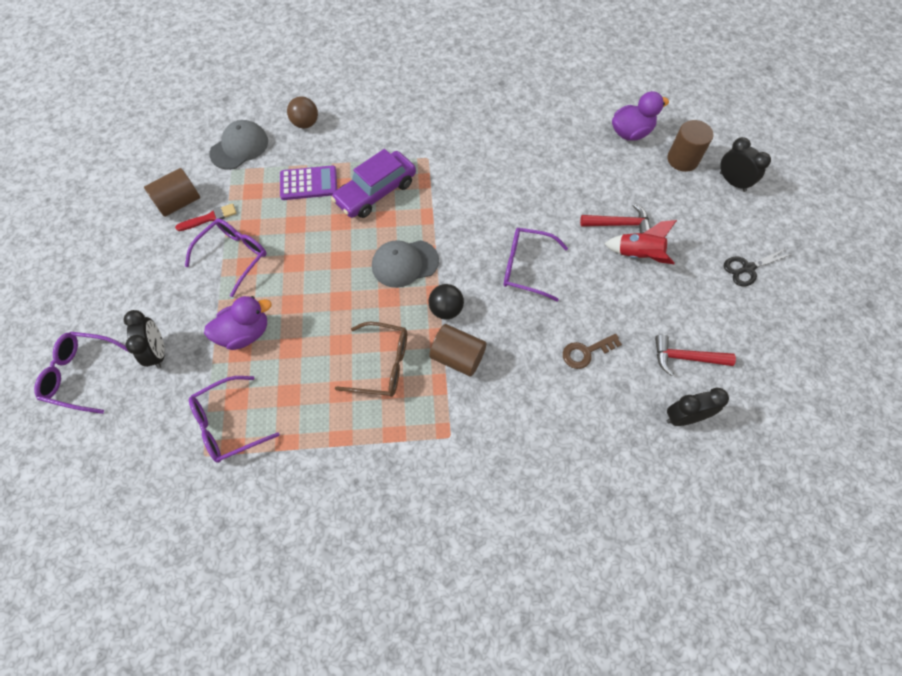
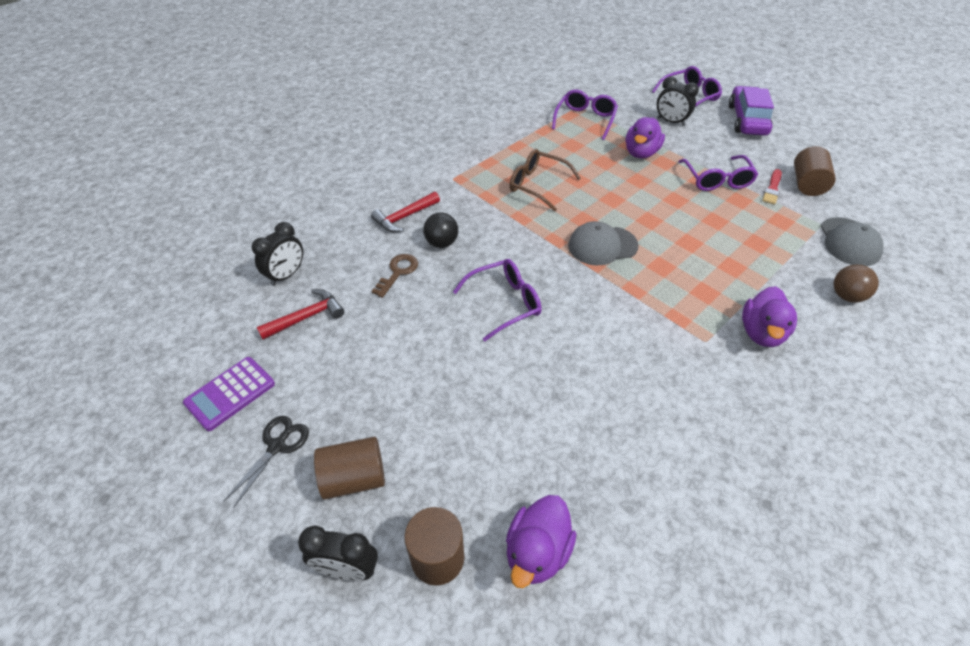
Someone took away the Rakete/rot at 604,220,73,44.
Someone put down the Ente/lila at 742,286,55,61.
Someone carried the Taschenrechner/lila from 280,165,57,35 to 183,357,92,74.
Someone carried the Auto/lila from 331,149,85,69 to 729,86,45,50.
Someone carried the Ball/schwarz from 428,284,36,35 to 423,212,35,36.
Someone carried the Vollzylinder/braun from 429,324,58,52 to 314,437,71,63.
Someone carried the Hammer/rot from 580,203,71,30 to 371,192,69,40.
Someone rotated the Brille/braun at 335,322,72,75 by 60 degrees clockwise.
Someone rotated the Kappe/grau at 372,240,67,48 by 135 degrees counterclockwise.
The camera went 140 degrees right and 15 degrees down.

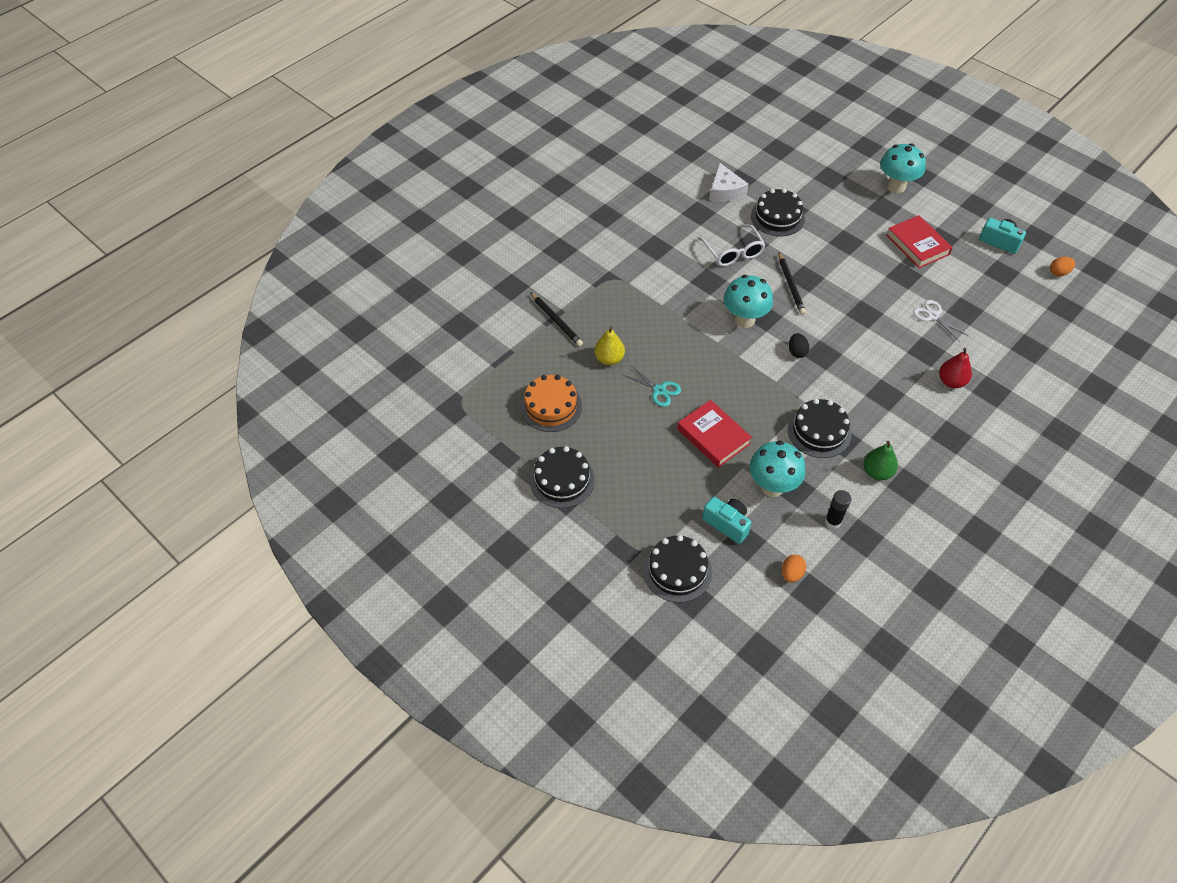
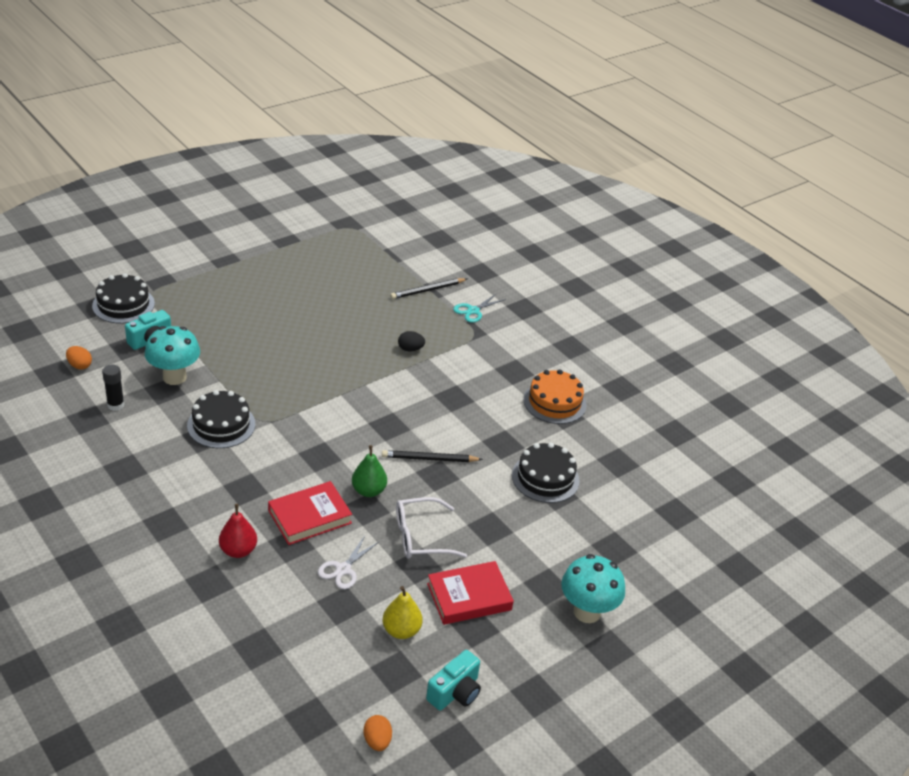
Someone took away the Kuchen/schwarz at 530,446,65,62.
Someone took away the Käse/weiß at 710,162,38,39.
Someone took away the Pilz/türkis at 724,275,49,53.
Someone carried the Kuchen/orange from 520,375,62,57 to 523,369,64,55.
Someone carried the Birne/gelb from 595,326,30,39 to 383,586,39,53.
Someone carried the Schere/türkis from 623,367,58,40 to 453,293,53,30.
Someone carried the Buch/rot from 677,400,75,68 to 268,481,84,64.
Someone carried the Brille/weiß from 698,224,67,42 to 396,497,71,62.
Someone carried the Ei/schwarz from 789,333,20,25 to 398,331,27,21.
Someone carried the Birne/grün from 864,441,34,39 to 352,445,35,52.
Someone rotated the Schere/weiß at 913,300,56,42 by 150 degrees clockwise.
The camera went 95 degrees right and 15 degrees down.

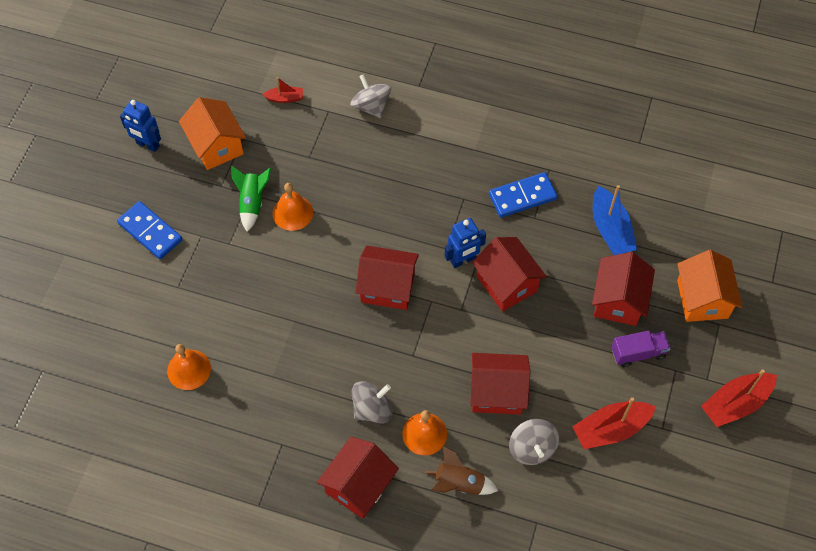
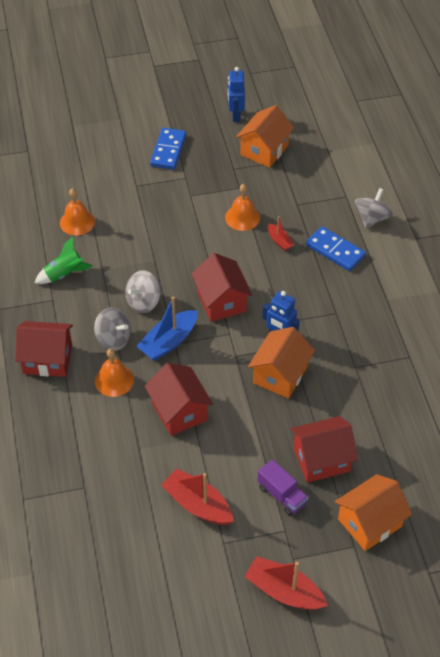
Someone took away the Rakete/braun at 425,446,73,49.
Someone carried the Rakete/grün from 231,166,40,66 to 35,236,57,48.
Someone carried the Boot/rot from 262,77,41,26 to 268,216,26,35.
Someone carried the Dominostein/blau from 489,172,68,46 to 306,226,60,45.
Someone carried the Kreisel/grau from 509,419,50,46 to 125,270,36,43.
Someone carried the Boot/blau from 593,185,44,70 to 136,297,61,64.
Someone repainted the Haus/rot at 472,237,75,75, which became the Haus/orange at 248,327,67,72.
The camera went 60 degrees right and 10 degrees down.

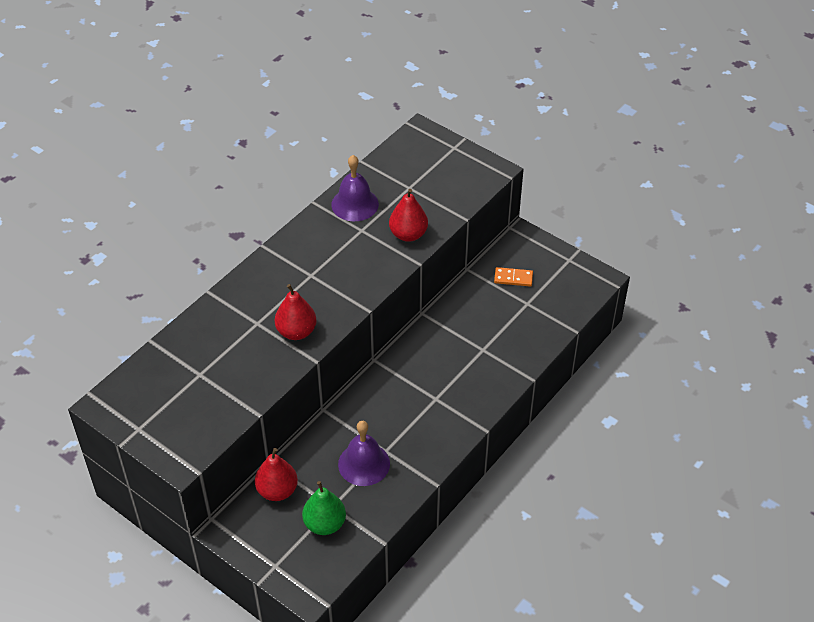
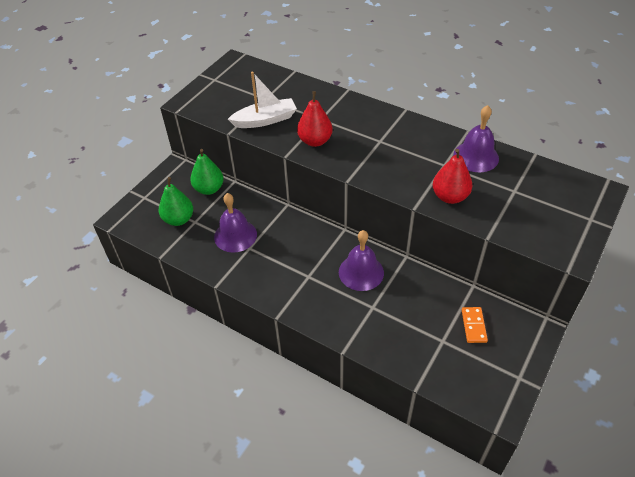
Someone put down the Boot/weiß at 228,72,69,56.
Someone put down the Glocke/lila at 339,230,45,61.
Someone repainted the Birne/rot at 255,448,43,53, which became the Birne/grün at 190,149,34,46.
The camera went 85 degrees right and 0 degrees up.

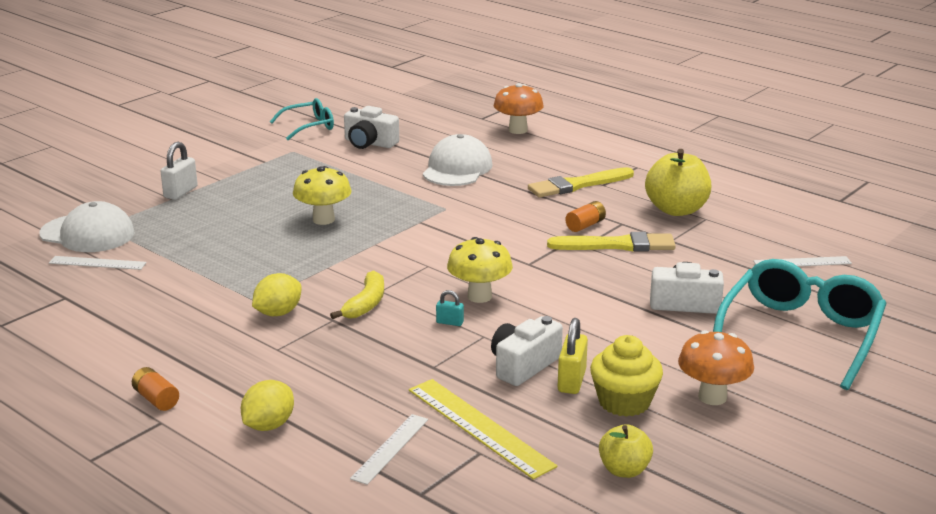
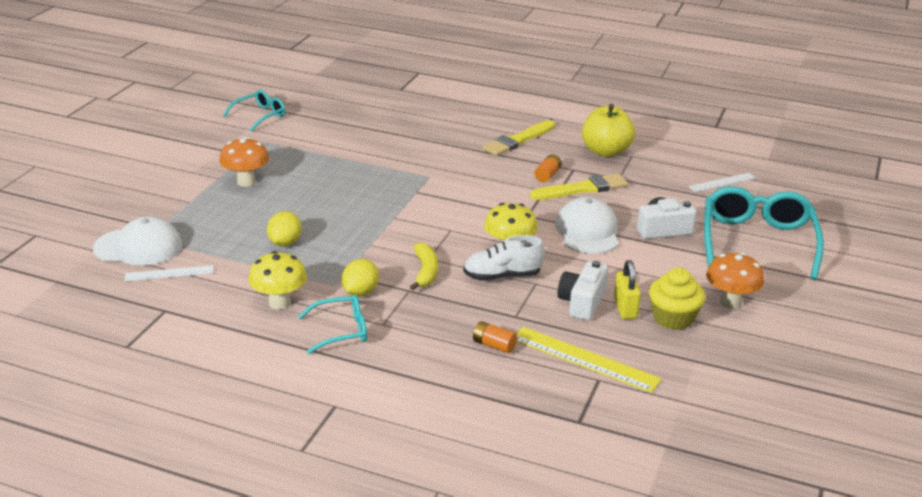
Someone took away the Vorhängeschloss/weiß at 160,142,38,58.
Someone took away the Kamera/weiß at 344,106,55,43.
Someone took away the Lineal/weiß at 350,414,78,71.
Someone took away the Apfel/gelb at 599,424,54,54.
Someone put down the Brille/türkis at 298,295,69,59.
Someone carried the Batterie/orange from 132,367,47,44 to 473,321,44,32.
Someone carried the Zitrone/gelb from 241,380,53,51 to 267,211,35,36.
Someone carried the Pilz/gelb from 293,166,59,59 to 248,251,59,59.
Someone carried the Kappe/weiß from 423,134,70,52 to 555,197,64,57.
Someone carried the Pilz/orange from 494,83,50,51 to 219,137,50,50.
Someone swapped the Vorhängeschloss/türkis at 436,290,28,36 for the Schuh/weiß at 463,235,82,46.
The camera went 20 degrees left and 5 degrees up.

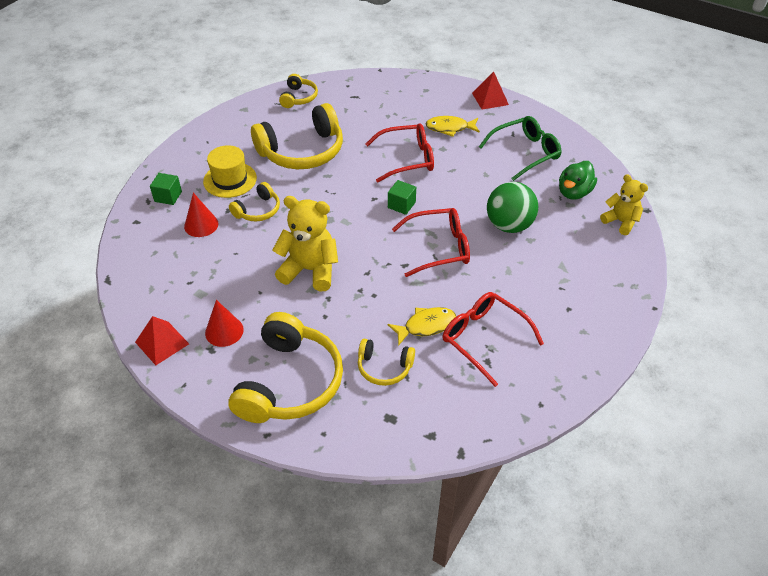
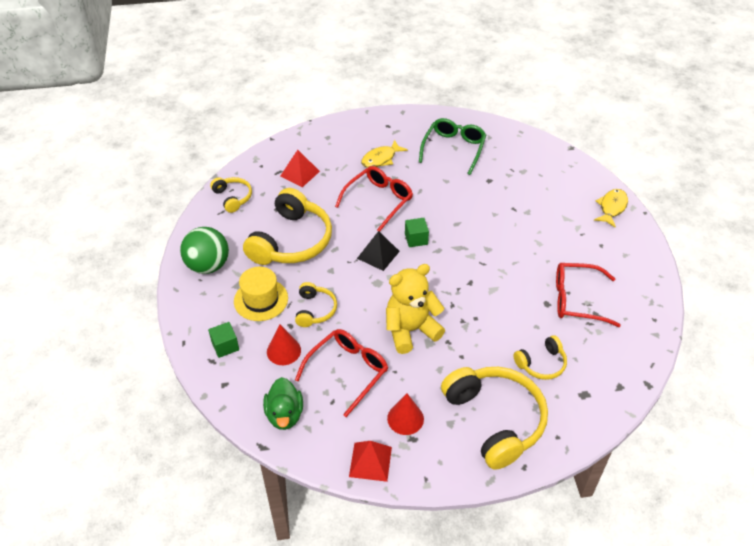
Someone took away the Teddybär/gelb at 600,174,48,61.
Someone put down the Pyramide/schwarz at 357,231,43,40.
Someone carried the Fisch/gelb from 387,307,69,39 to 594,189,34,39.
Someone carried the Brille/rot from 392,208,78,69 to 295,329,93,88.
Someone carried the Pyramide/rot from 472,72,37,37 to 280,150,40,37.
Someone carried the Ball/grün from 487,182,51,51 to 180,227,49,47.
Someone carried the Ente/grün from 559,161,38,39 to 263,377,40,53.
The camera went 40 degrees left and 0 degrees up.

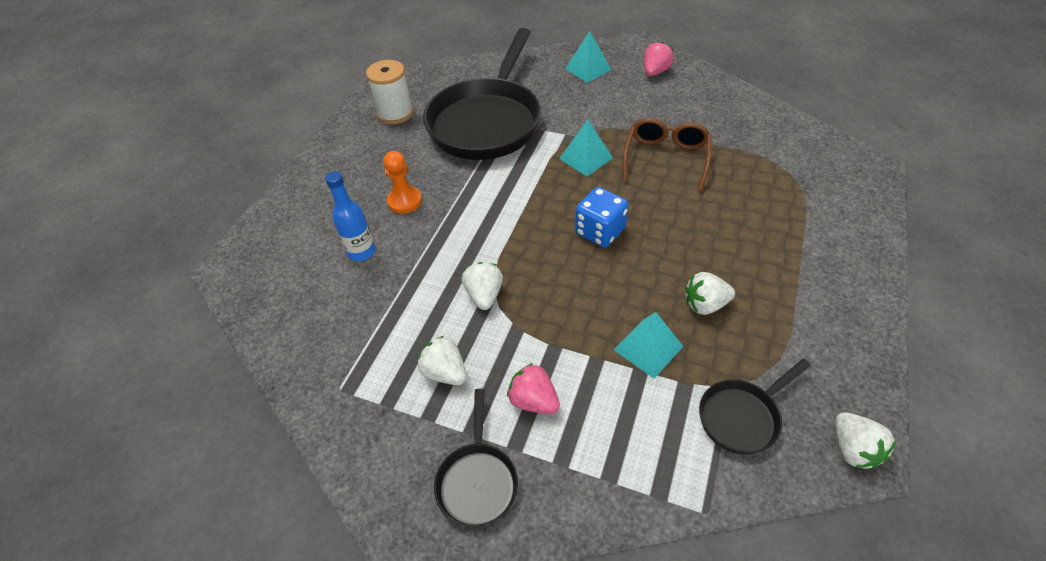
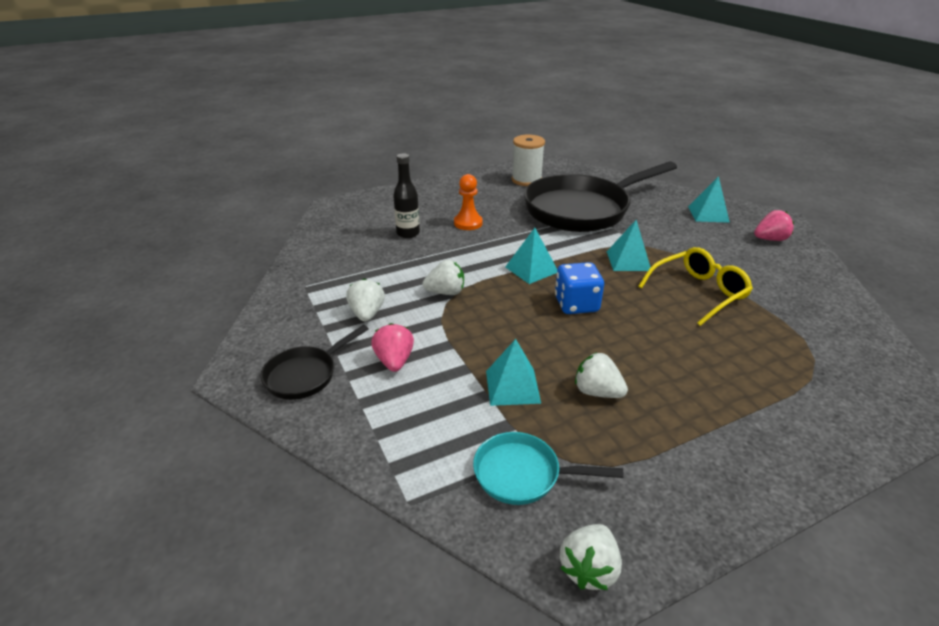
Someone put down the Pyramide/türkis at 505,228,52,56.
Someone repainted the Flasche/blau at 325,171,50,90, which became the Flasche/schwarz at 393,153,27,85.
Someone repainted the Brille/braun at 623,118,88,74, which became the Brille/gelb at 638,247,115,79.
Someone repainted the Pfanne/schwarz at 699,359,112,95, which became the Pfanne/türkis at 473,432,151,73.
Someone rotated the Erdbeere/weiß at 462,262,41,48 by 45 degrees clockwise.
The camera went 40 degrees right and 15 degrees down.

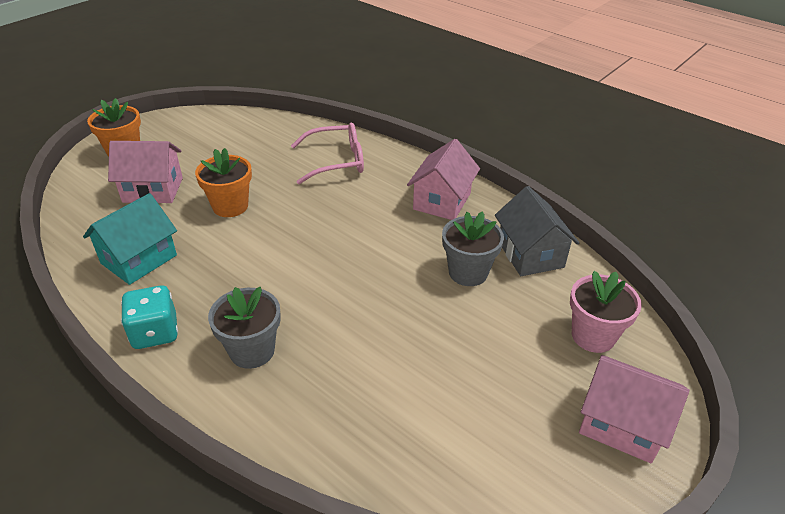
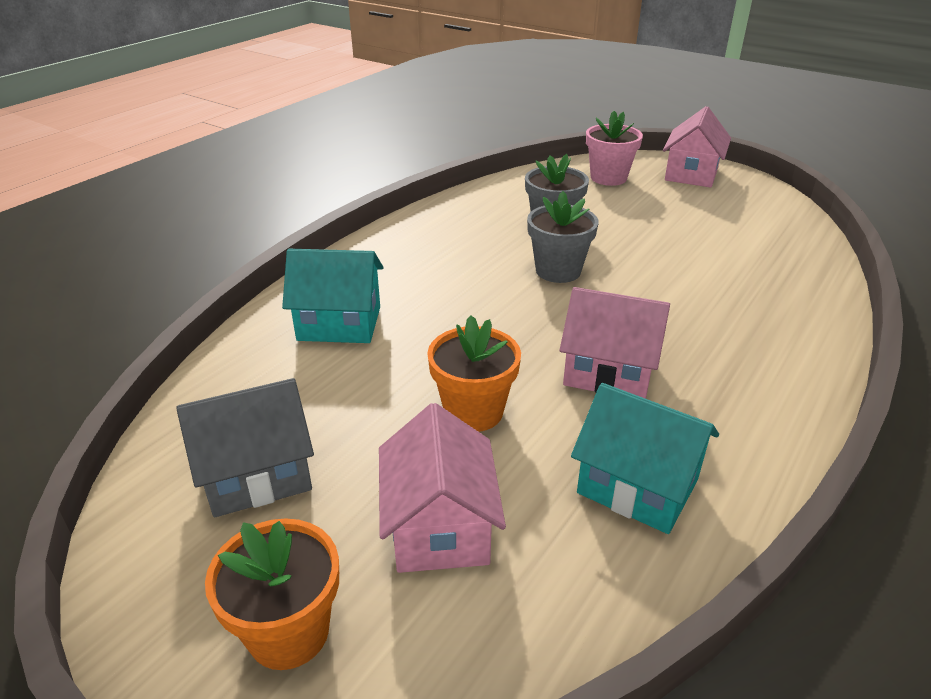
Someone took away the Spielwürfel/türkis at 121,285,57,64.
Someone carried the Blumentopf/grau from 208,287,73,82 to 527,191,71,92.
Someone carried the Haus/rosa from 407,139,73,81 to 560,287,110,112.
Someone carried the Haus/grau from 495,186,84,90 to 176,378,138,139.
Someone swapped the Brille/rosa at 291,123,73,61 for the Haus/türkis at 282,249,101,94.
The camera went 95 degrees left and 5 degrees down.

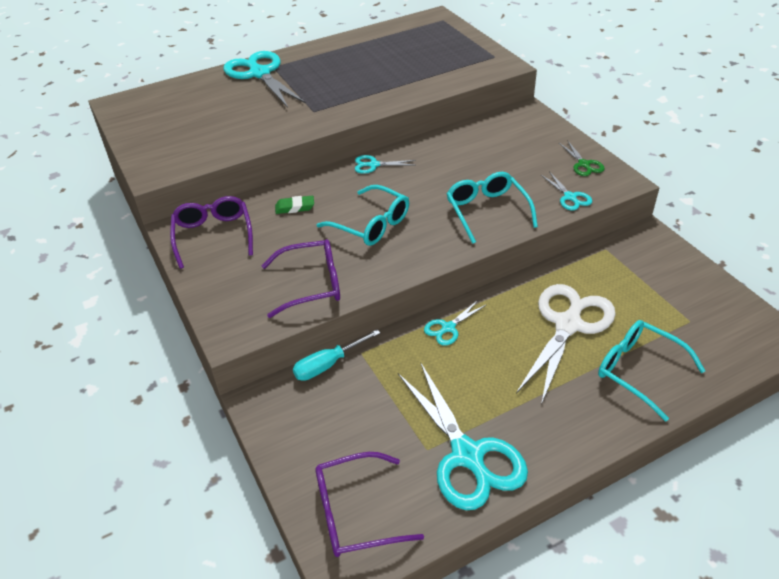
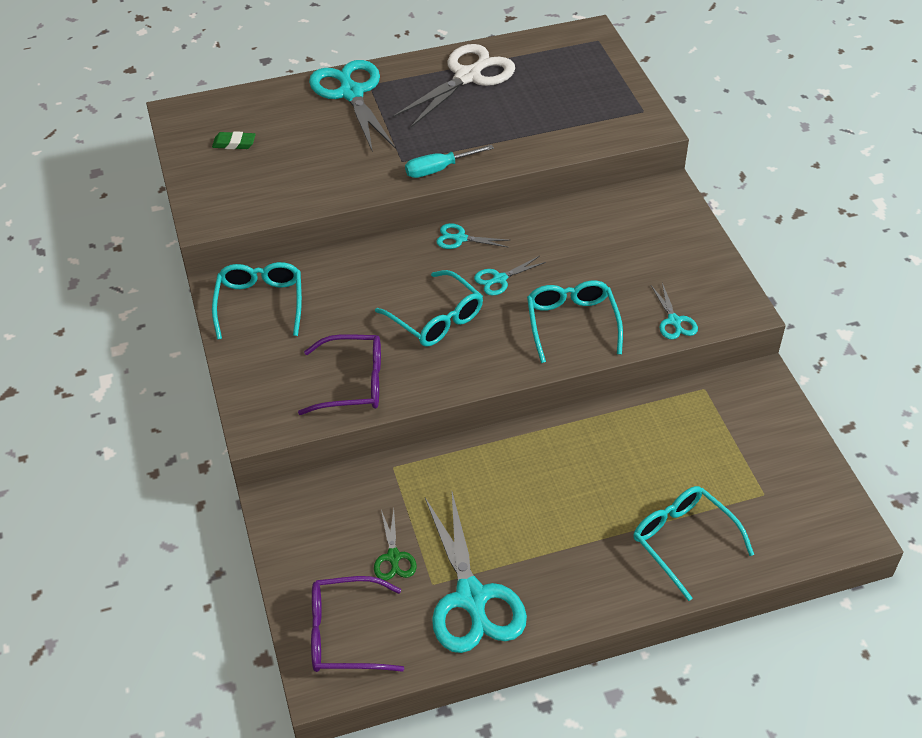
Someone carried the Radiergummi/grün from 275,196,39,18 to 212,131,44,18.
Someone carried the Schraubenzieher/türkis from 293,329,87,52 to 405,145,89,33.
Someone carried the Schere/türkis from 424,299,63,47 to 474,256,72,40.
Someone carried the Schere/weiß from 516,284,100,121 to 393,44,122,84.
Someone carried the Schere/grün from 559,140,46,36 to 374,509,43,72.
Someone repainted the Brille/lila at 170,196,83,73, which became the Brille/türkis at 212,262,90,78.
The camera went 10 degrees right and 5 degrees up.

